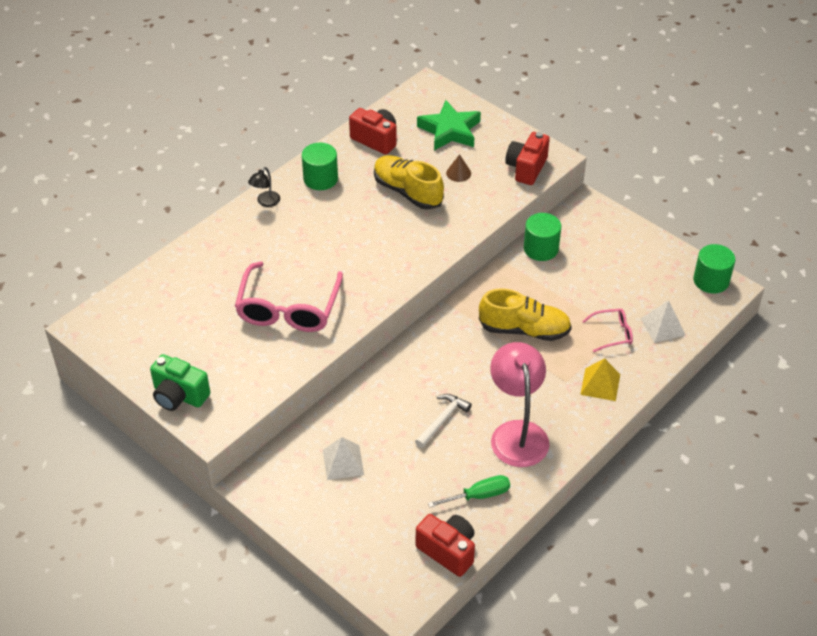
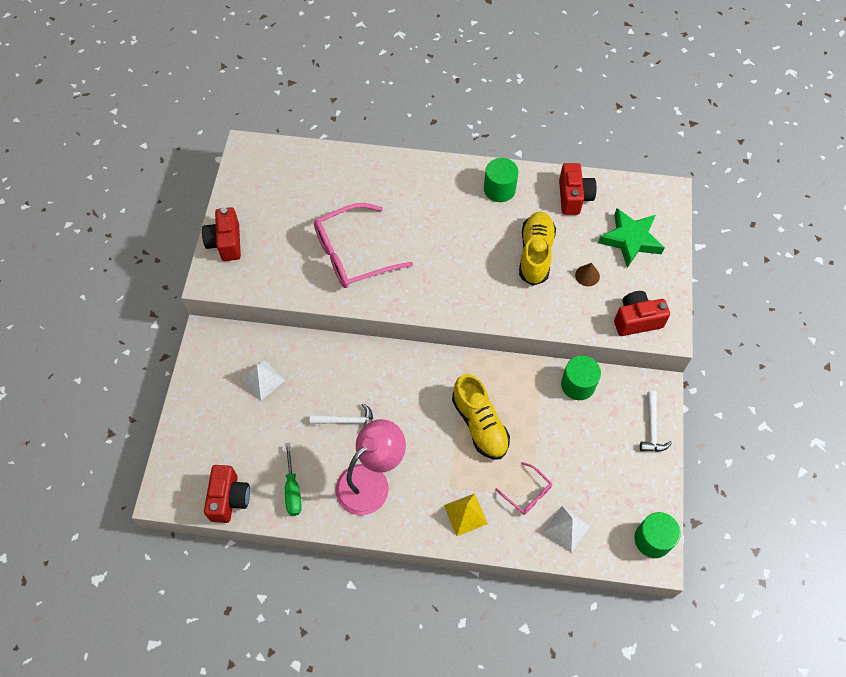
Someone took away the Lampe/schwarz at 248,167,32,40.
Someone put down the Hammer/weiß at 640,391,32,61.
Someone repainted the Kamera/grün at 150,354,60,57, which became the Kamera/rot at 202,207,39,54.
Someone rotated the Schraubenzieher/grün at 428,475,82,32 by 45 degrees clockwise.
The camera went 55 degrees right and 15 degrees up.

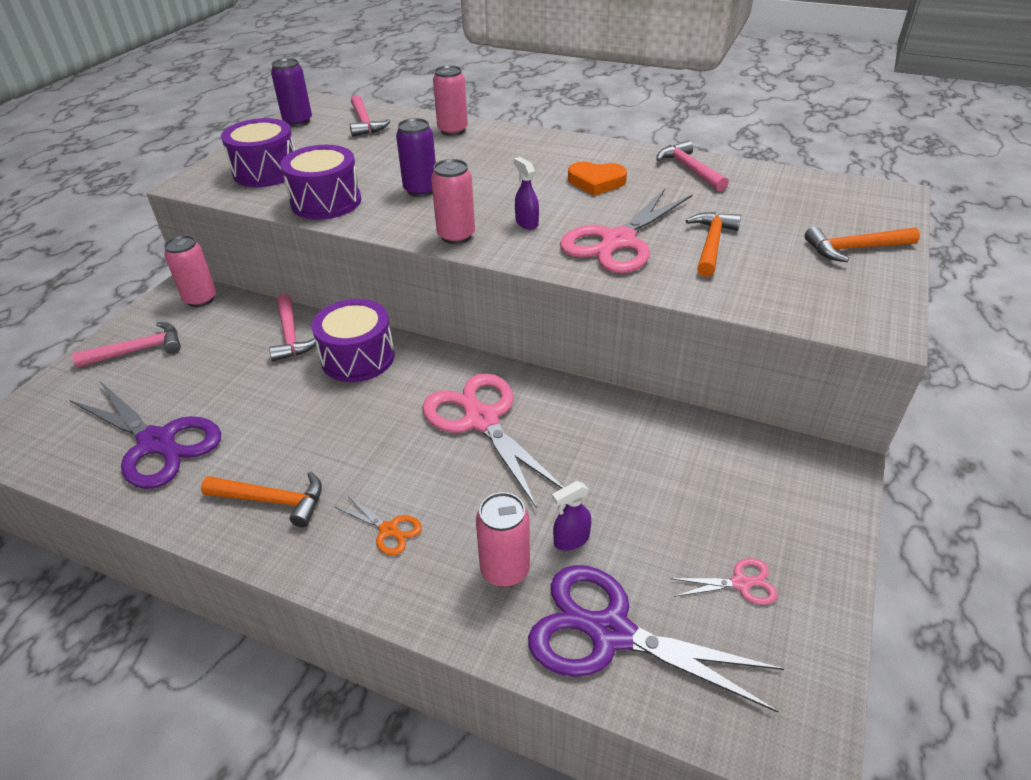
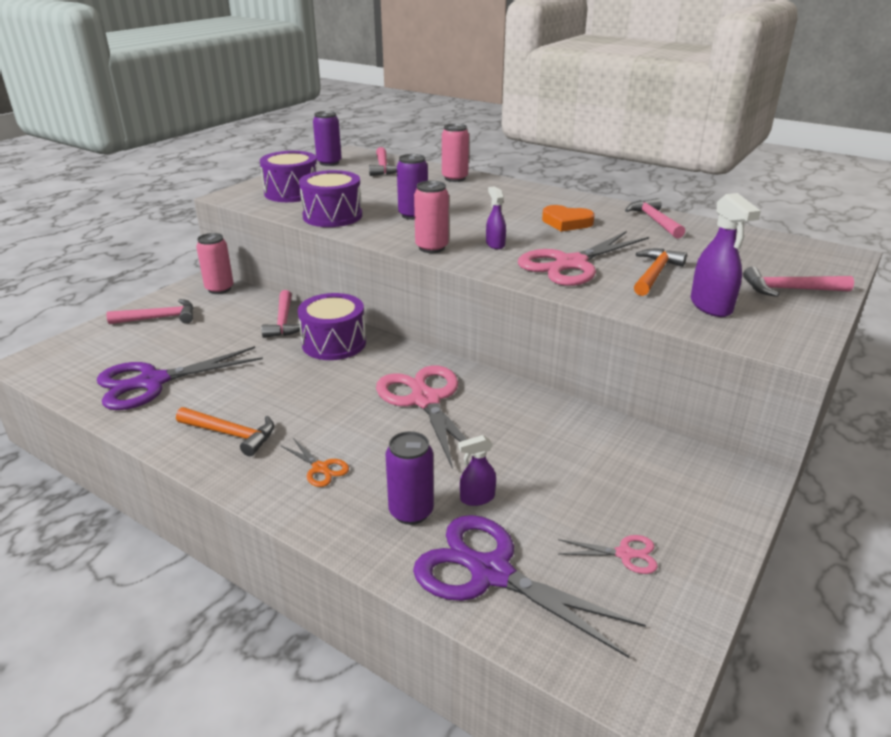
Someone put down the Sprühflasche/lila at 691,193,70,124.
Someone repainted the Dose/rosa at 476,492,54,95, which became the Dose/lila at 386,431,48,94.
Someone repainted the Hammer/orange at 804,226,116,36, which became the Hammer/rosa at 743,266,111,31.
Someone rotated the Schere/lila at 69,380,152,109 by 105 degrees clockwise.
The camera went 10 degrees right and 10 degrees down.

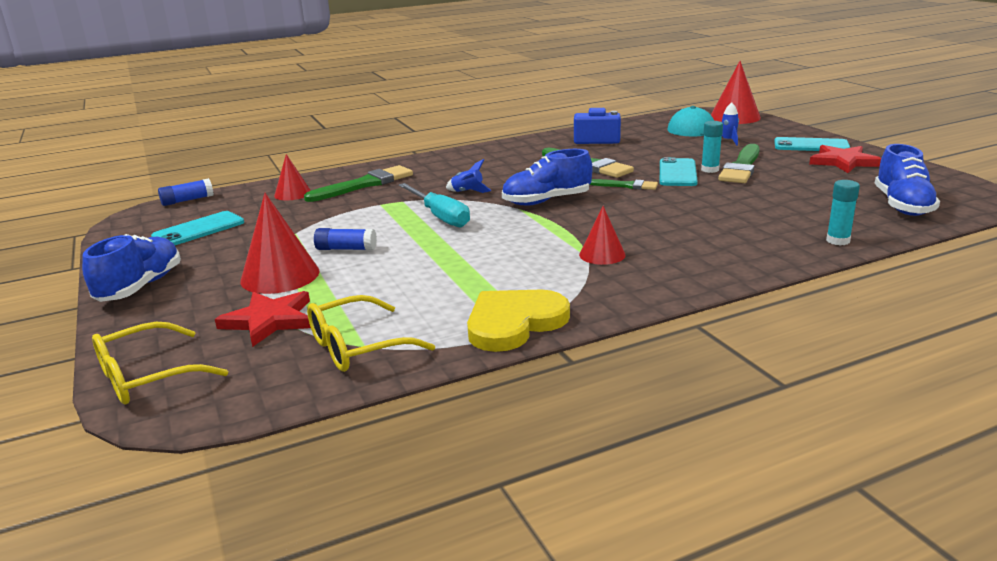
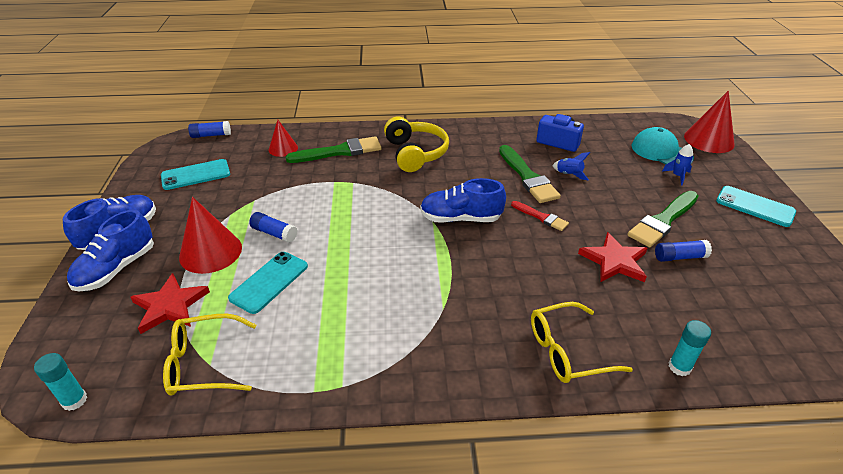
Someone took away the Schraubenzieher/türkis at 399,183,71,44.
Someone took away the Herz/gelb at 467,290,103,62.
Someone took away the Kegel/rot at 579,206,47,59.
Someone put down the Kopfhörer/gelb at 384,117,65,55.
Someone put down the Klebestift/blau at 655,240,57,22.
Someone carried the Brille/gelb from 92,322,136,83 to 531,302,102,81.
Someone carried the Rakete/blau from 446,159,46,34 to 552,152,38,28.
Someone carried the Handy/türkis from 660,157,38,29 to 228,252,80,62.
Someone carried the Klebestift/türkis from 701,121,22,52 to 34,353,53,58.
Someone carried the Stern/rot from 809,145,72,28 to 578,232,70,50.
Someone carried the Schuh/blau from 875,144,65,72 to 67,210,87,81.
Someone repainted the Pinsel/grün at 590,179,68,11, which became the Pinsel/rot at 511,201,58,30.
The camera went 20 degrees right and 15 degrees up.

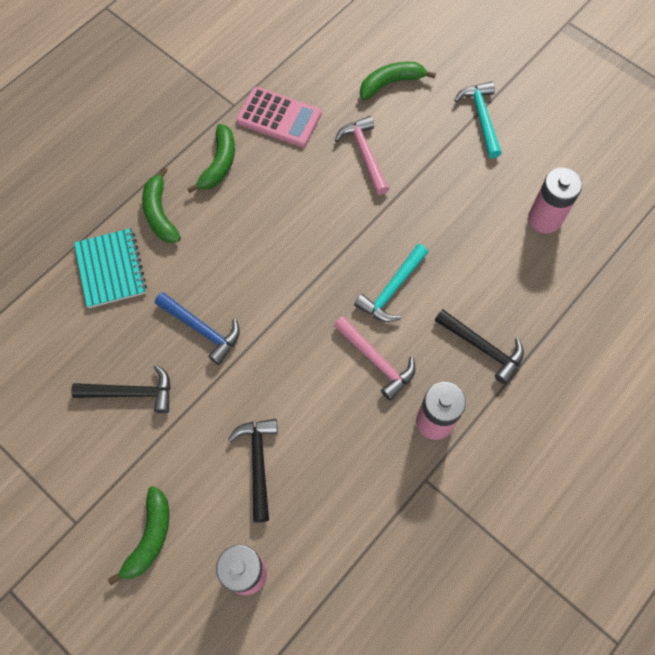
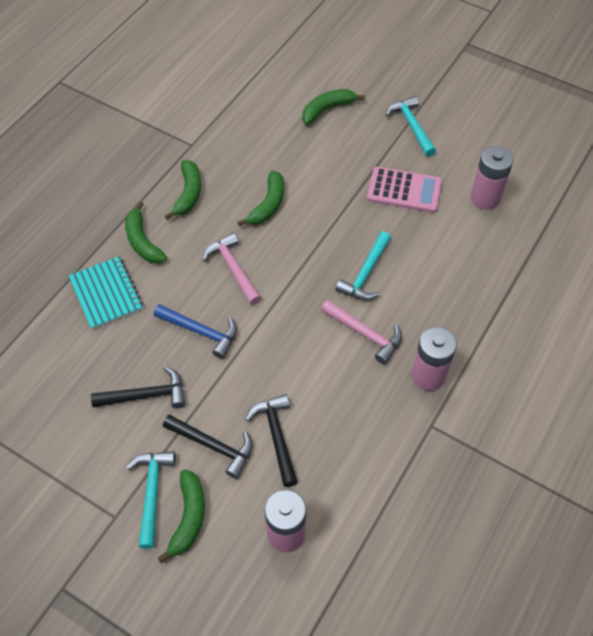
Someone put down the Hammer/türkis at 126,451,50,98.
Someone put down the Banane/grün at 237,170,47,56.
Someone carried the Taschenrechner/rosa from 236,87,86,60 to 367,167,75,46.
Someone carried the Hammer/rosa from 335,116,54,79 to 203,233,58,72.
Someone carried the Hammer/schwarz from 435,309,89,76 to 163,415,90,64.
The camera went 10 degrees left and 10 degrees down.

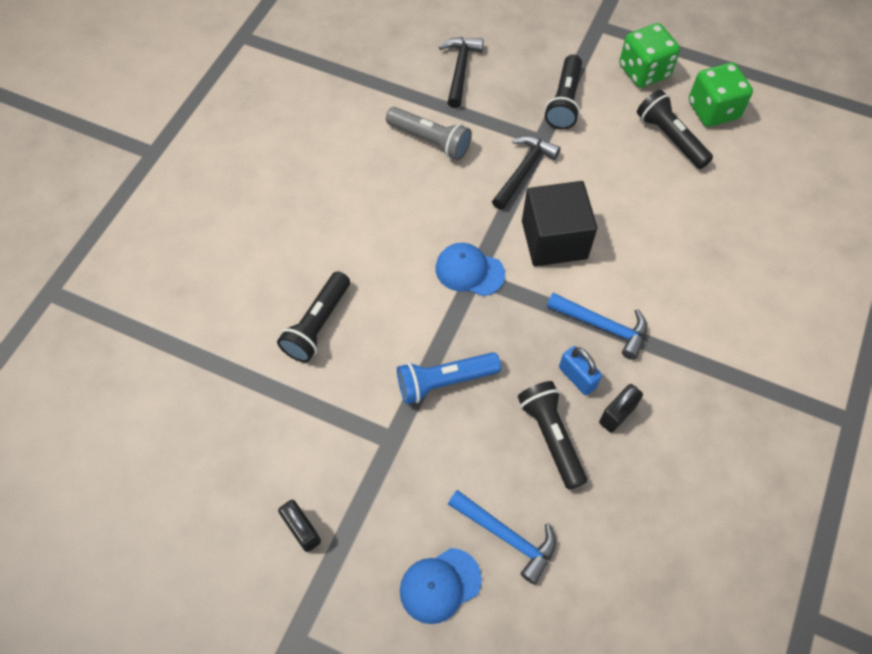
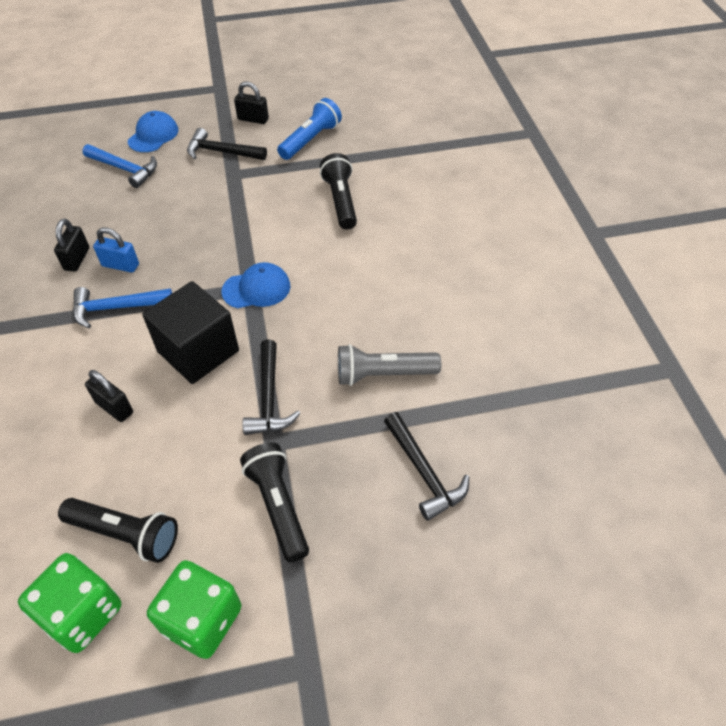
Someone took away the Taschenlampe/schwarz at 518,381,69,109.
Someone put down the Vorhängeschloss/schwarz at 85,370,48,52.
Someone put down the Hammer/schwarz at 187,128,80,32.
Someone carried the Taschenlampe/blau from 397,352,104,52 to 277,98,65,62.
Someone rotated the Hammer/blau at 448,490,108,94 by 150 degrees counterclockwise.
The camera went 145 degrees right and 10 degrees down.

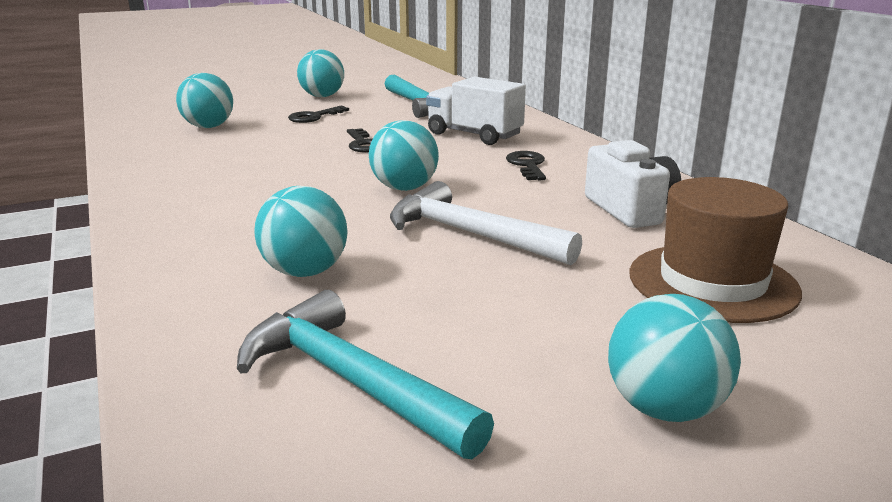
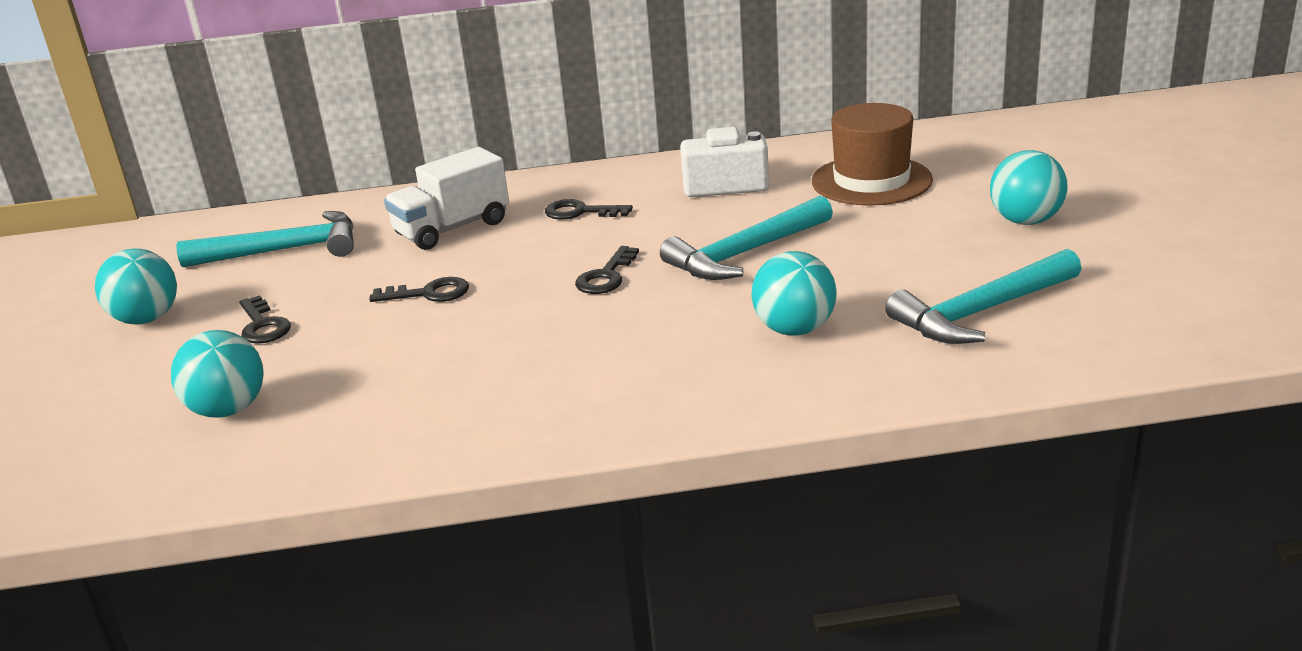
Someone swapped the Ball/türkis at 369,120,70,71 for the Schlüssel/schwarz at 575,246,64,48.
Someone repainted the Hammer/weiß at 390,181,192,84, which became the Hammer/türkis at 660,195,173,85.
The camera went 70 degrees left and 5 degrees up.

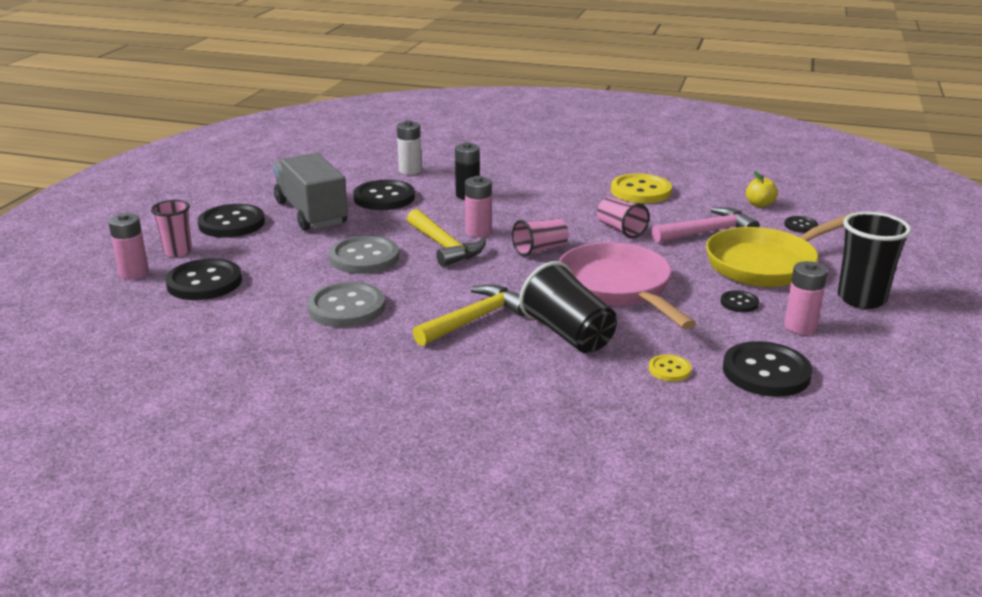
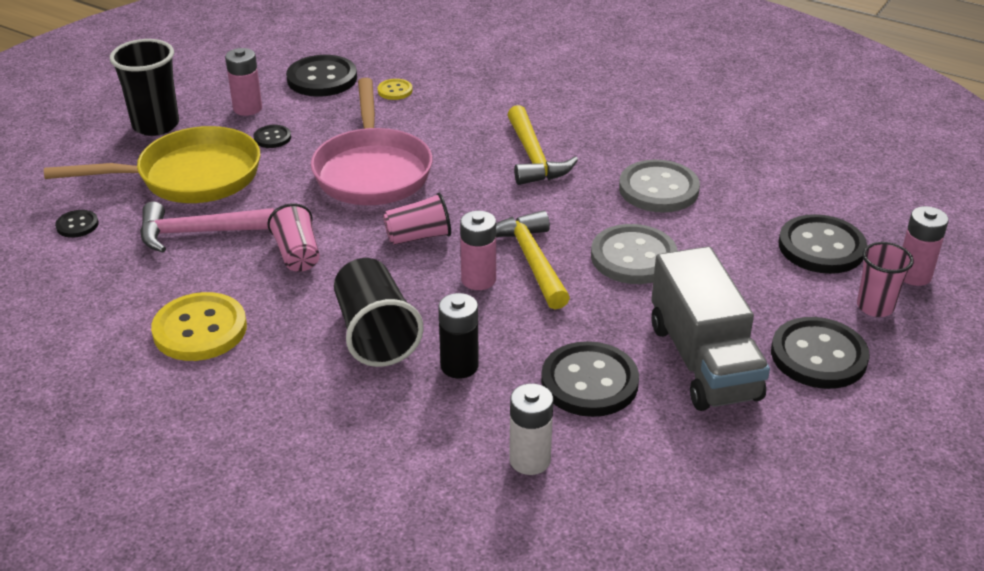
Someone took away the Apfel/gelb at 746,171,32,36.
Someone carried the Becher/schwarz from 519,261,98,92 to 334,258,90,109.
Someone rotated the Hammer/gelb at 413,284,112,62 by 75 degrees counterclockwise.
The camera went 165 degrees left and 10 degrees up.

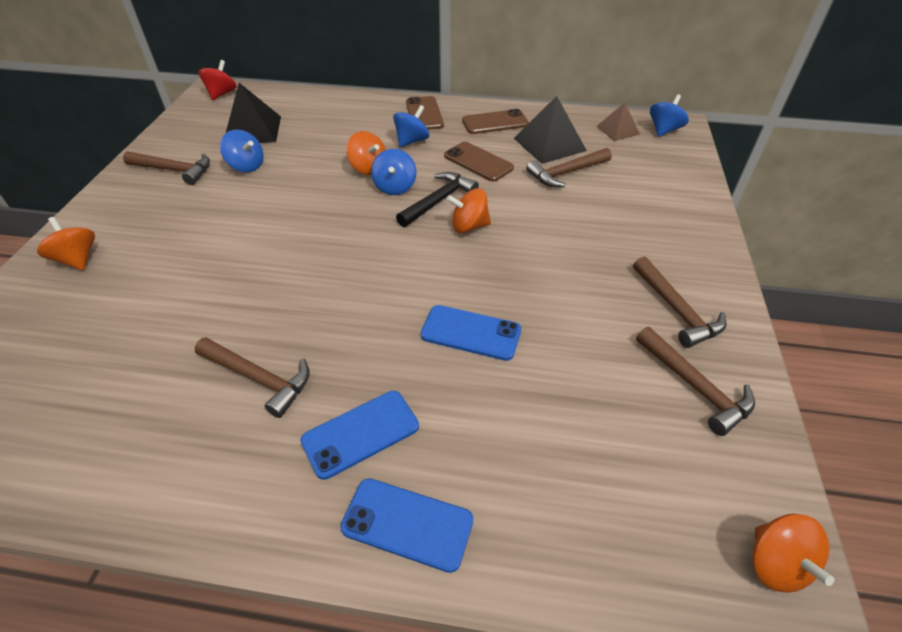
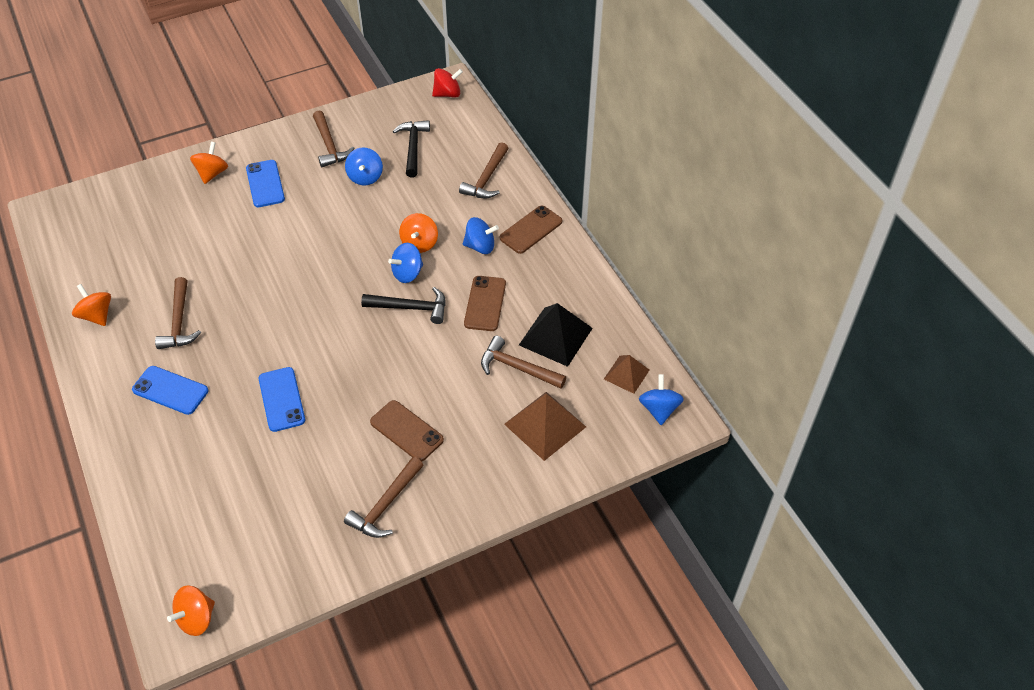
Someone put down the Pyramide/braun at 504,392,82,69.
Someone carried the Handy/blau from 340,478,133,95 to 246,160,39,47.
Someone carried the Kreisel/orange from 446,188,45,45 to 72,284,39,42.
Someone carried the Handy/braun from 462,109,67,25 to 370,400,74,61.
Someone carried the Hammer/braun from 636,327,119,109 to 459,142,50,57.
Someone swapped the Pyramide/schwarz at 226,83,55,60 for the Hammer/schwarz at 393,120,37,57.
Someone rotated the Kreisel/blau at 650,94,39,43 by 90 degrees counterclockwise.
The camera went 55 degrees right and 5 degrees up.

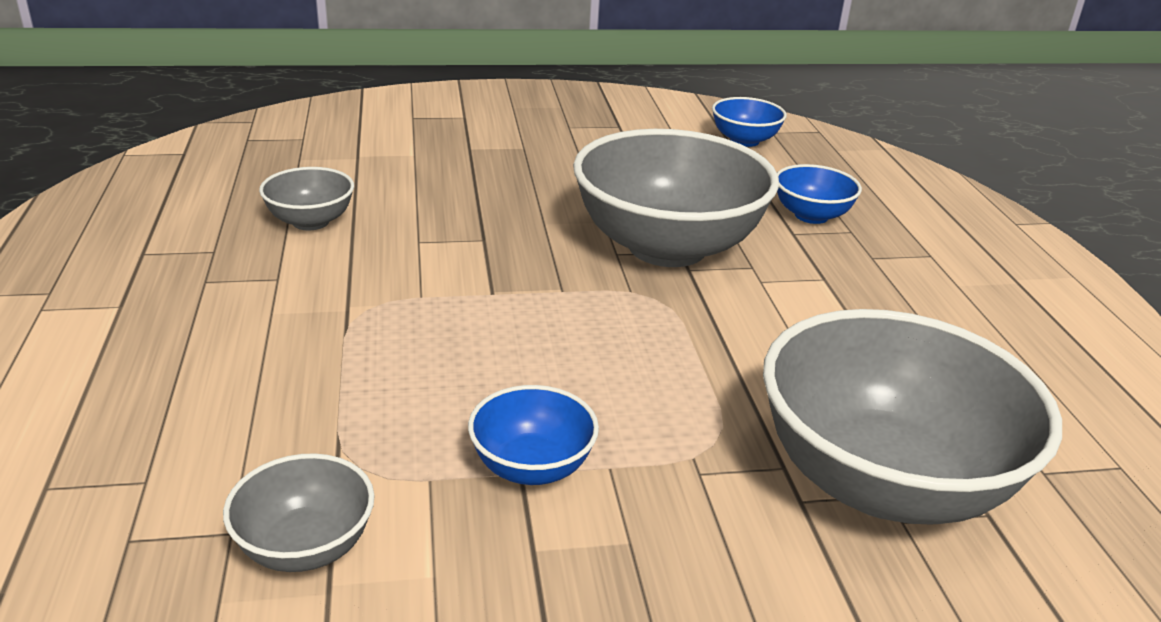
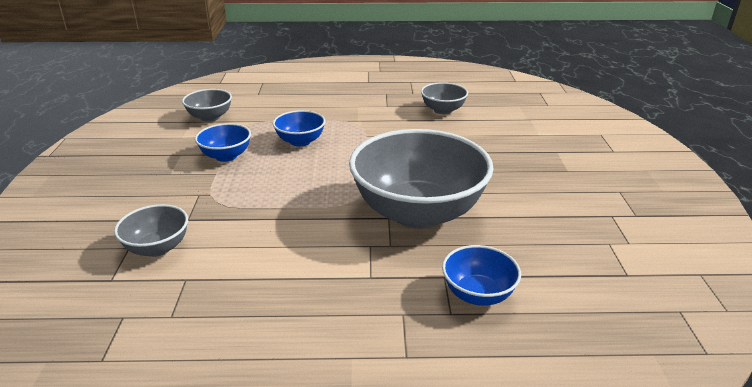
Someone carried the Schüssel/blau from 712,97,75,50 to 273,110,52,37.
Someone scaled the Schüssel/grau at 763,309,299,215 by 0.46.
The camera went 100 degrees right and 0 degrees up.

